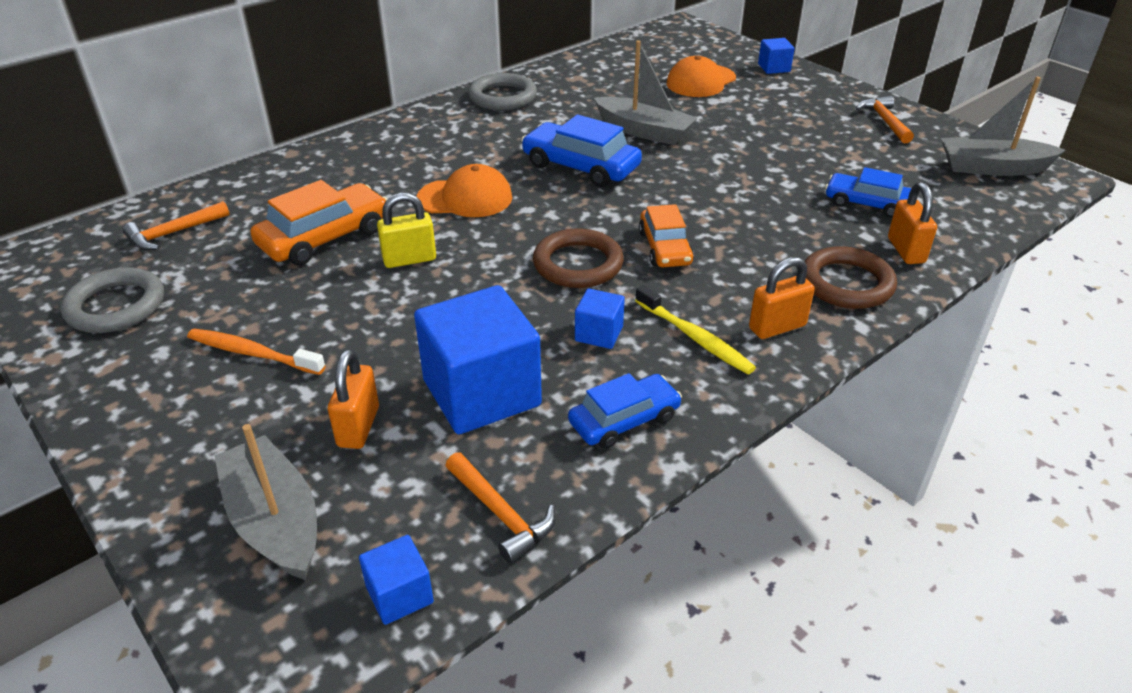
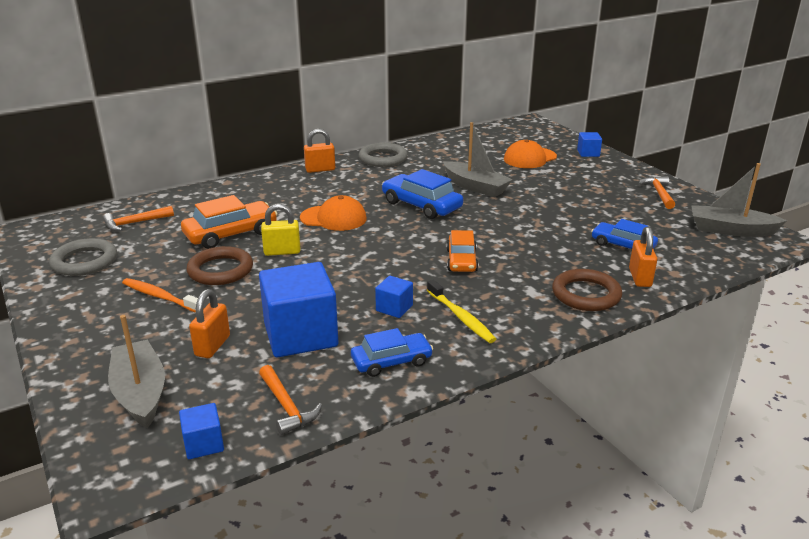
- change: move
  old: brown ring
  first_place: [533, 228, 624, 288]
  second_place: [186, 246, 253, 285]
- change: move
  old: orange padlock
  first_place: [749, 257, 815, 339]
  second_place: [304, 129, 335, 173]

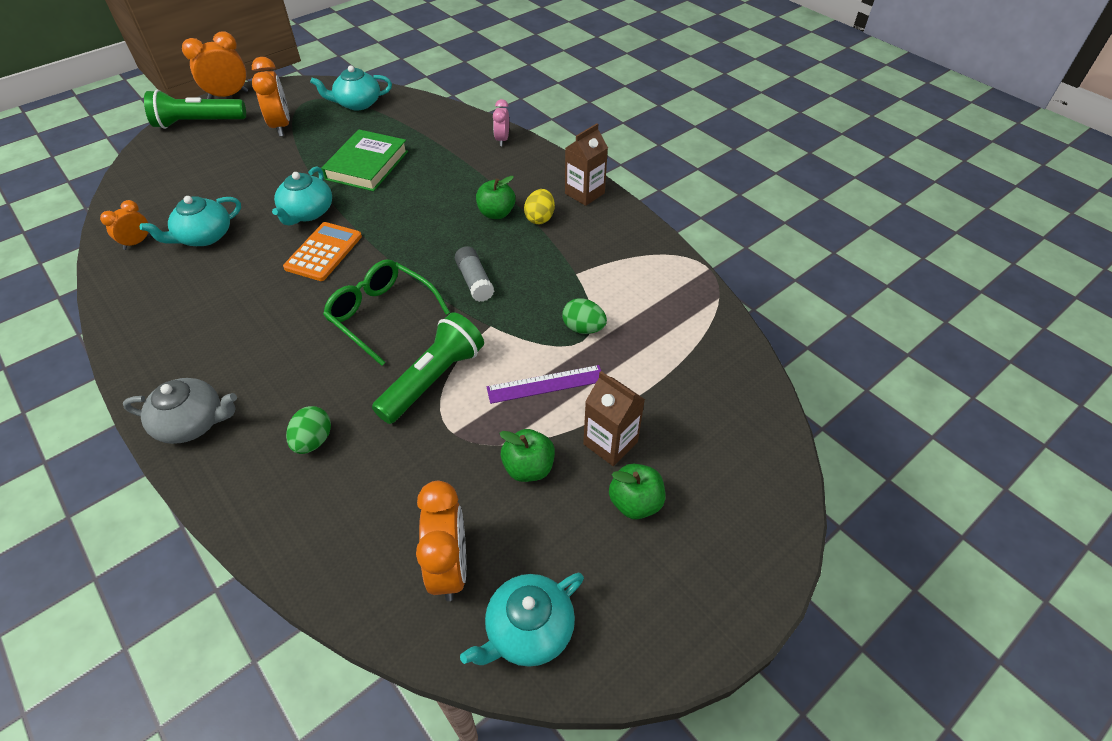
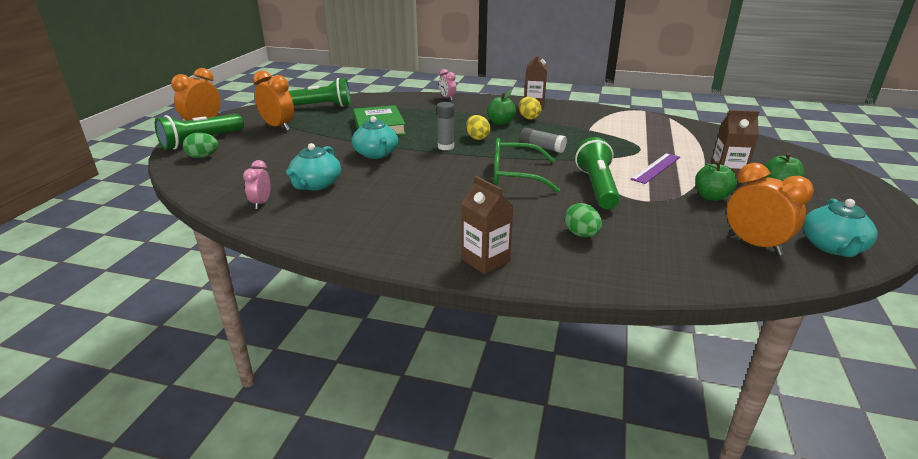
- change: replace
  old: turquoise teapot
  new: green flashlight
  first_place: [310, 65, 392, 110]
  second_place: [289, 78, 351, 107]
- change: recolor
  old: orange clock
  new: pink clock
  first_place: [100, 200, 150, 250]
  second_place: [243, 160, 271, 209]
- change: delete
  old: orange calculator
  first_place: [283, 222, 362, 281]
- change: move
  old: green egg
  first_place: [562, 298, 607, 334]
  second_place: [183, 133, 218, 158]
- change: replace
  old: grey teapot
  new: brown carton
  first_place: [123, 378, 237, 444]
  second_place: [461, 176, 513, 274]
- change: insert
  new: grey glue stick
  second_place: [437, 102, 454, 150]
- change: insert
  new: yellow egg
  second_place: [466, 115, 490, 140]

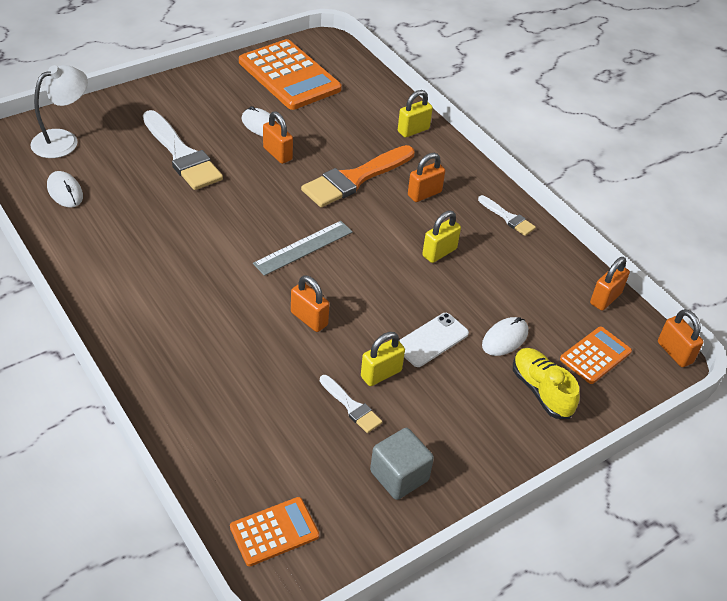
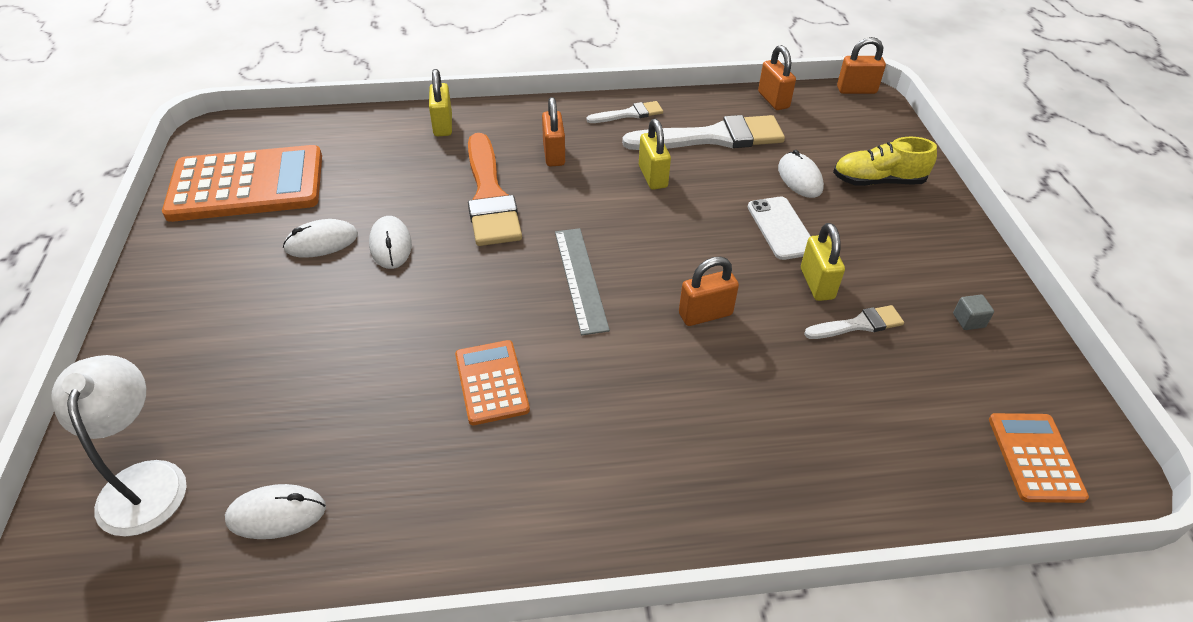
- change: move
  old: white brush
  first_place: [143, 110, 223, 190]
  second_place: [622, 115, 785, 150]
- change: replace
  old: orange padlock
  new: white mouse
  first_place: [263, 111, 293, 164]
  second_place: [369, 216, 412, 269]
- change: move
  old: orange calculator
  first_place: [560, 327, 632, 384]
  second_place: [455, 340, 530, 425]
- change: resize
  old: grey cube
  first_place: [370, 428, 434, 500]
  second_place: [953, 295, 994, 330]
  factor: 0.48

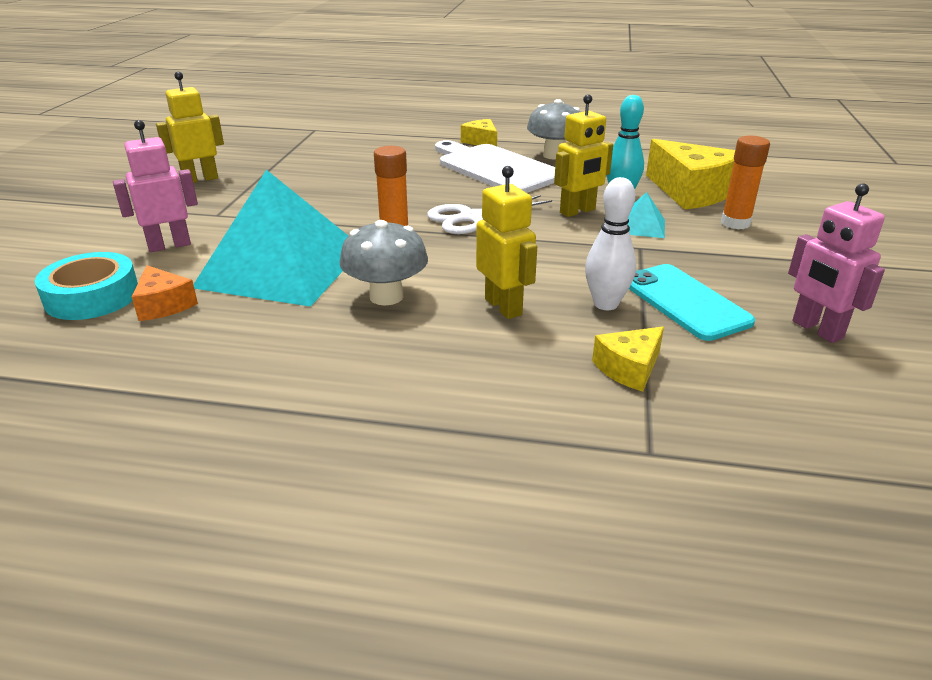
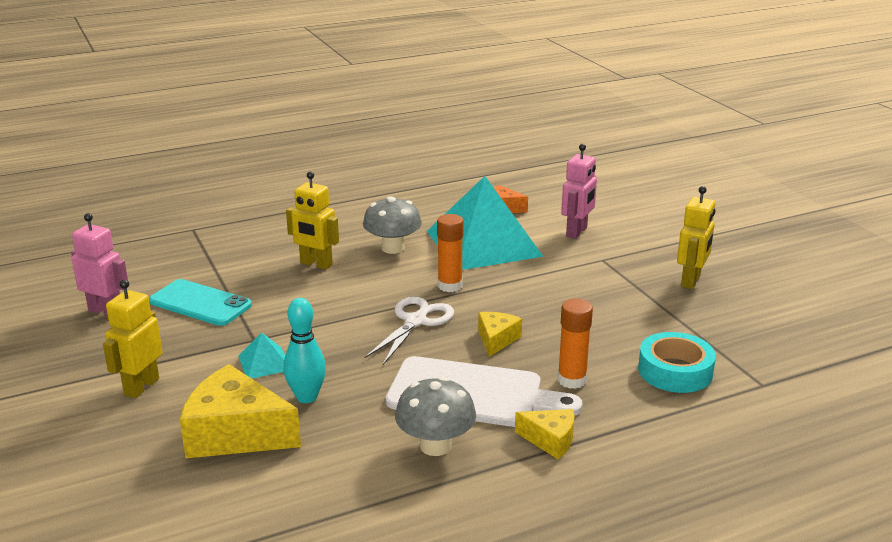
- change: move
  old: yellow robot
  first_place: [554, 94, 613, 217]
  second_place: [103, 279, 163, 398]
- change: move
  old: orange glue stick
  first_place: [721, 136, 770, 230]
  second_place: [558, 299, 593, 389]
- change: delete
  old: white bowling pin
  first_place: [585, 177, 636, 310]
- change: move
  old: turquoise tape
  first_place: [35, 252, 138, 320]
  second_place: [638, 332, 716, 393]
- change: move
  old: yellow cheese
  first_place: [592, 327, 664, 391]
  second_place: [478, 312, 522, 357]

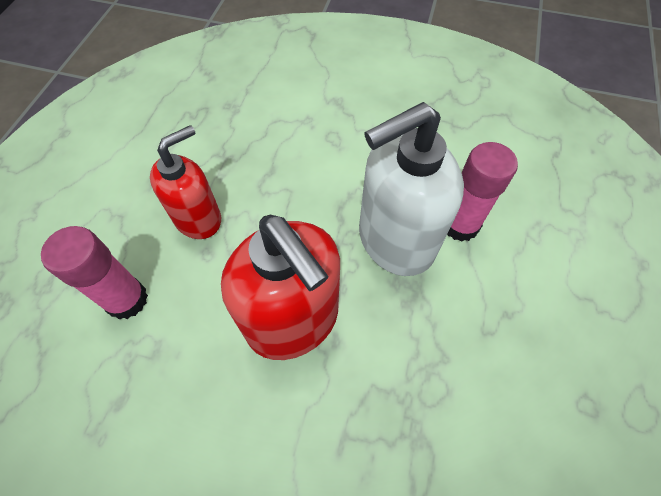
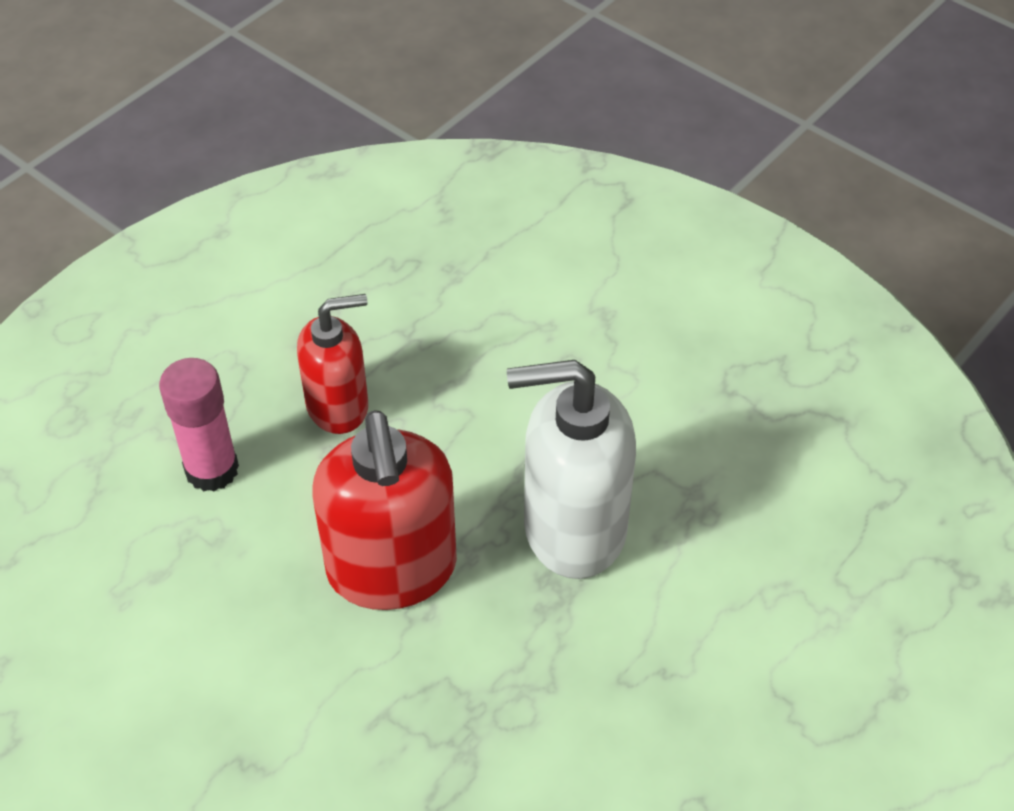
- change: delete
  old: pink glue stick
  first_place: [447, 142, 518, 242]

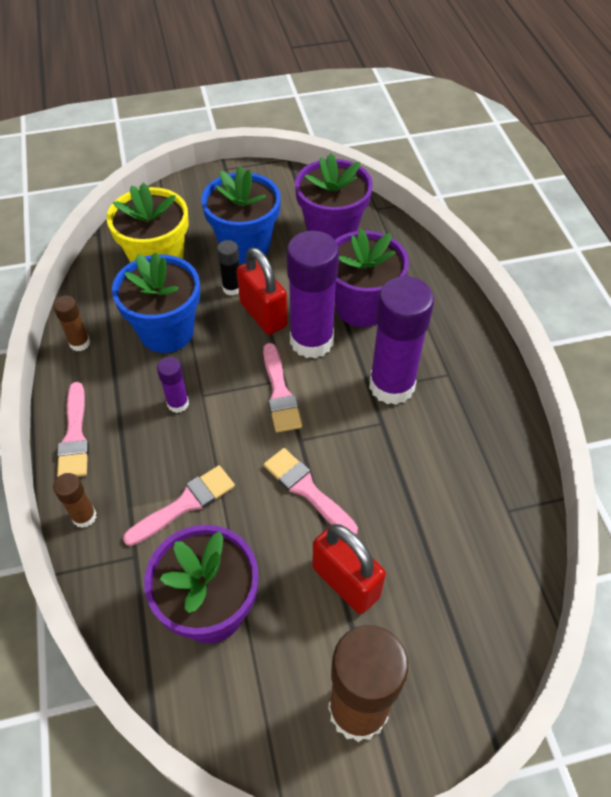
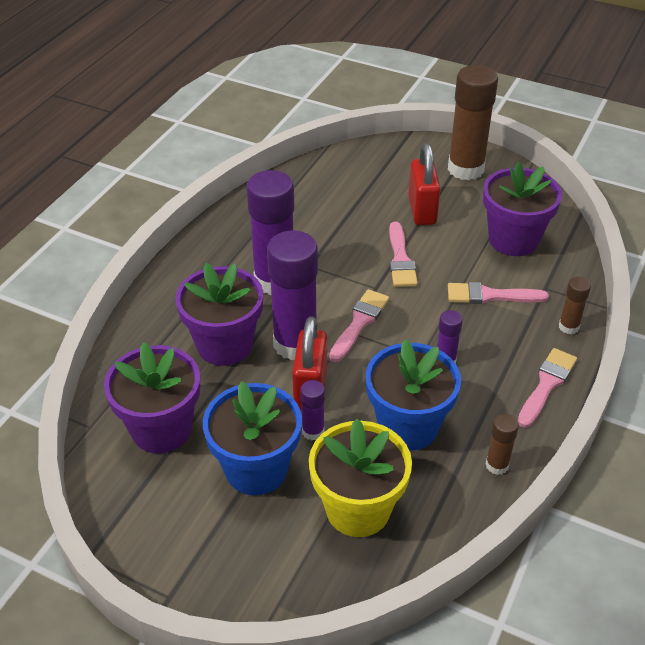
- change: recolor
  old: black glue stick
  new: purple glue stick
  first_place: [217, 240, 239, 296]
  second_place: [300, 380, 325, 440]

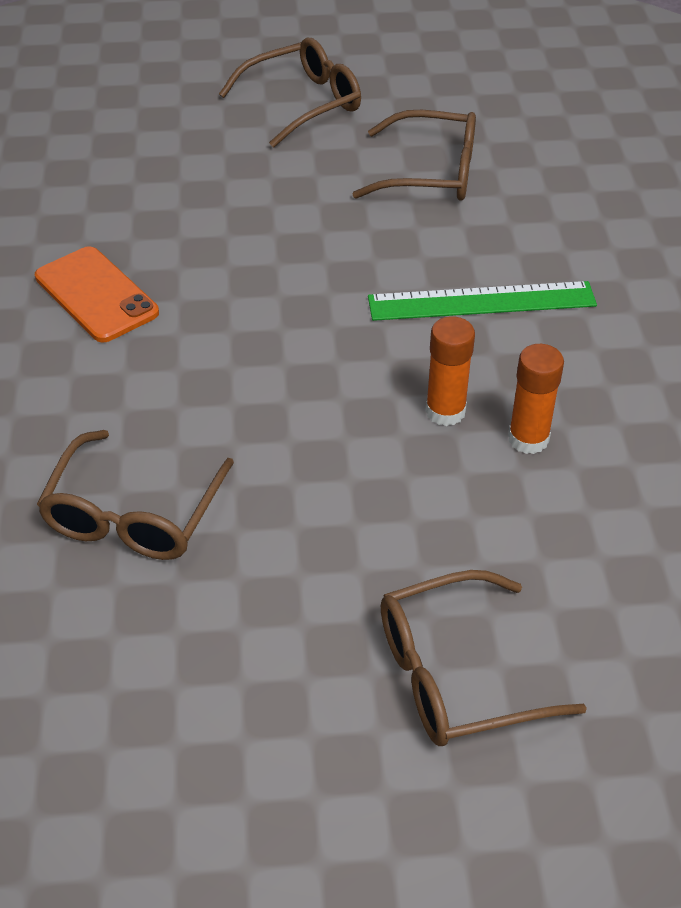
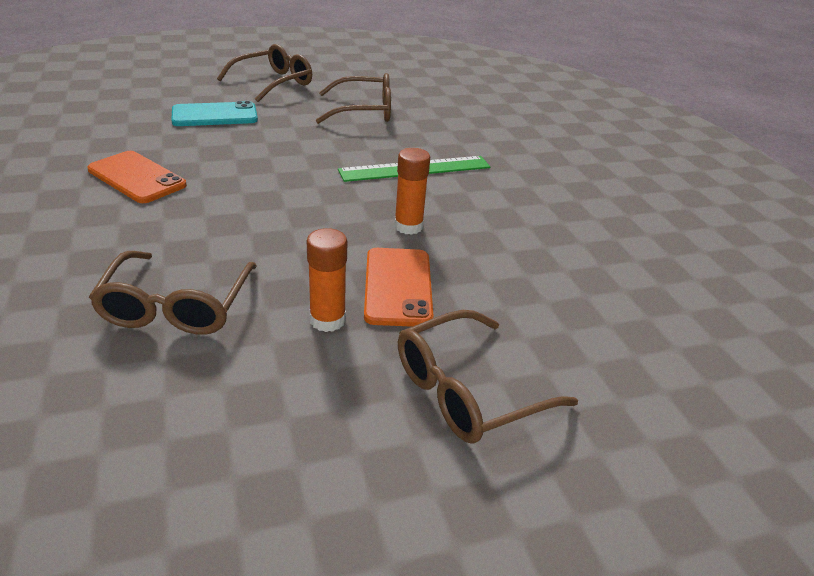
- change: move
  old: orange glue stick
  first_place: [508, 344, 564, 454]
  second_place: [307, 228, 347, 332]
- change: insert
  new: turquoise phone
  second_place: [171, 101, 258, 126]
- change: insert
  new: orange phone
  second_place: [364, 248, 433, 327]

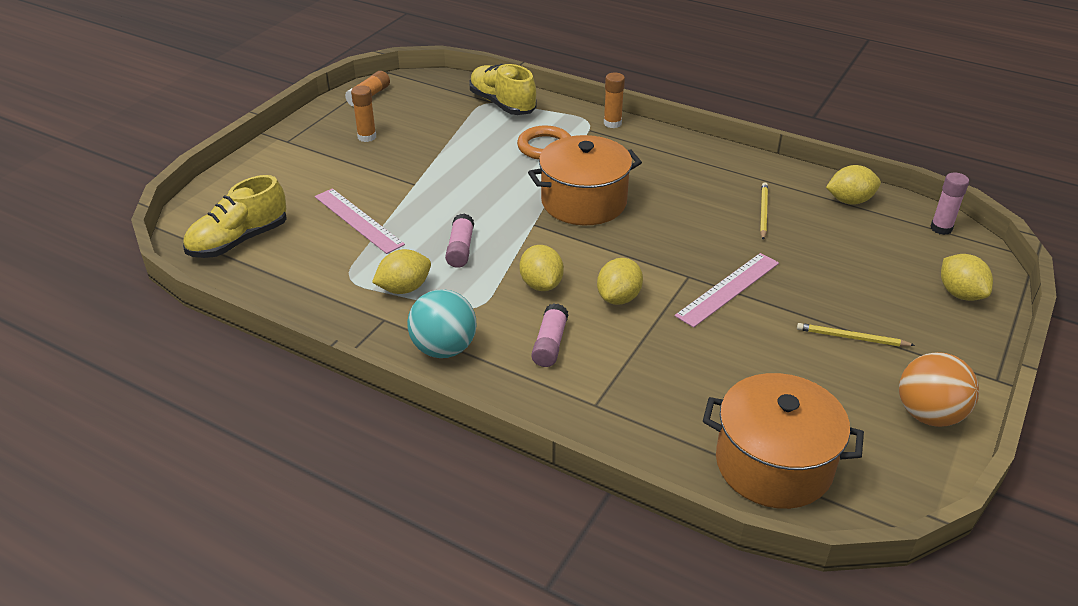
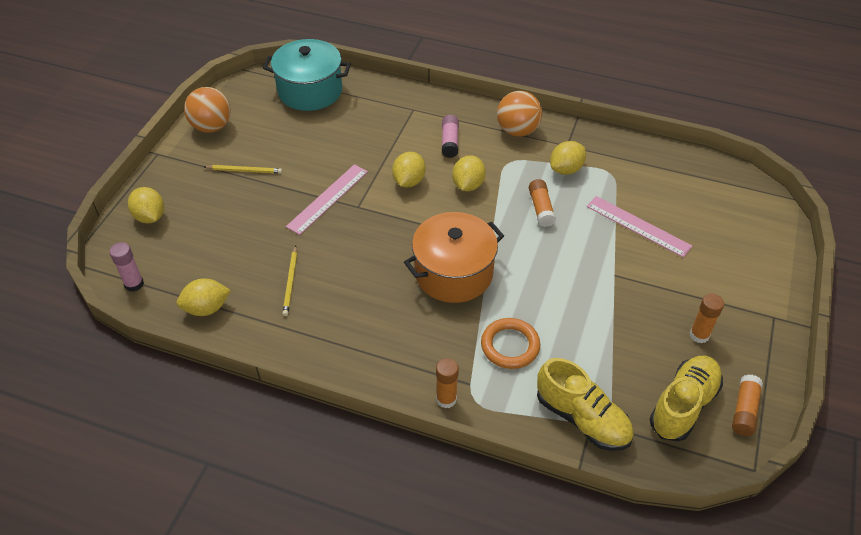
- change: move
  old: yellow shoe
  first_place: [183, 175, 287, 258]
  second_place: [649, 355, 723, 442]
- change: recolor
  old: pink glue stick
  new: orange glue stick
  first_place: [445, 213, 474, 268]
  second_place: [529, 179, 556, 227]
- change: rotate
  old: yellow lemon
  first_place: [520, 245, 564, 291]
  second_place: [452, 155, 486, 191]
  degrees: 45
- change: recolor
  old: turquoise ball
  new: orange ball
  first_place: [407, 289, 477, 358]
  second_place: [497, 91, 542, 137]
- change: recolor
  old: orange pot
  new: turquoise pot
  first_place: [703, 373, 864, 509]
  second_place: [263, 39, 351, 111]

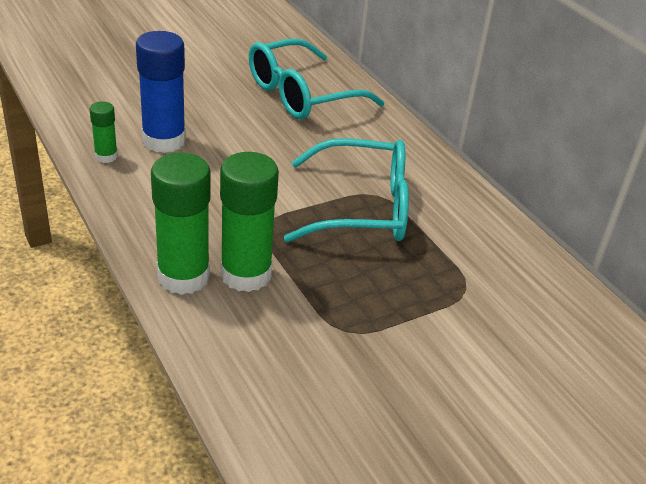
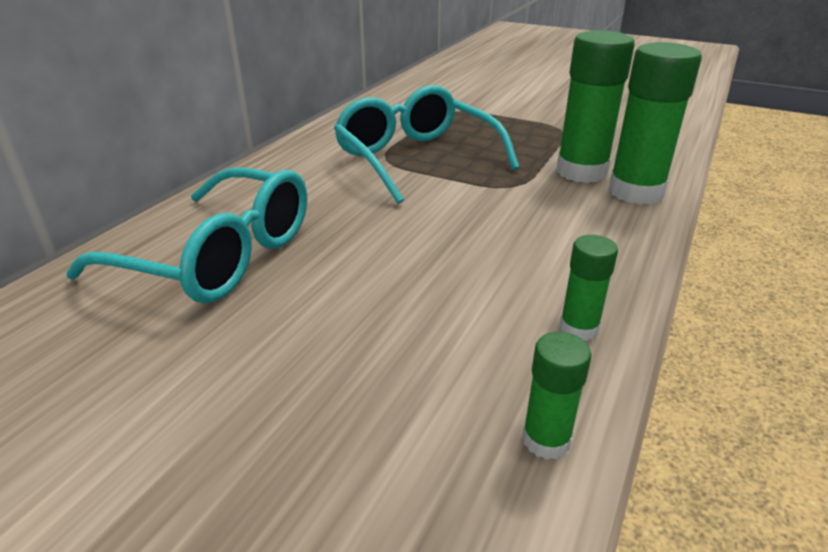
- change: delete
  old: blue glue stick
  first_place: [136, 31, 186, 153]
- change: insert
  new: green glue stick
  second_place: [522, 332, 591, 460]

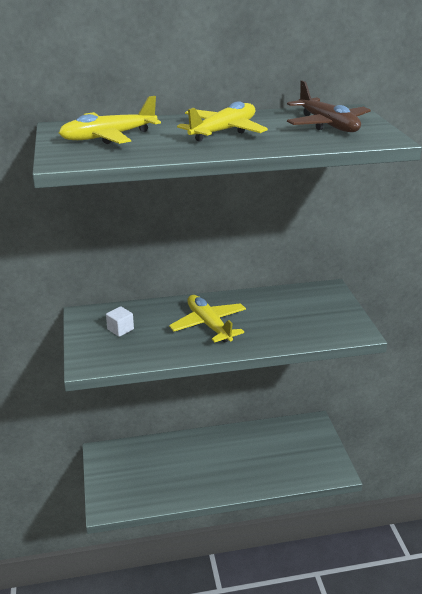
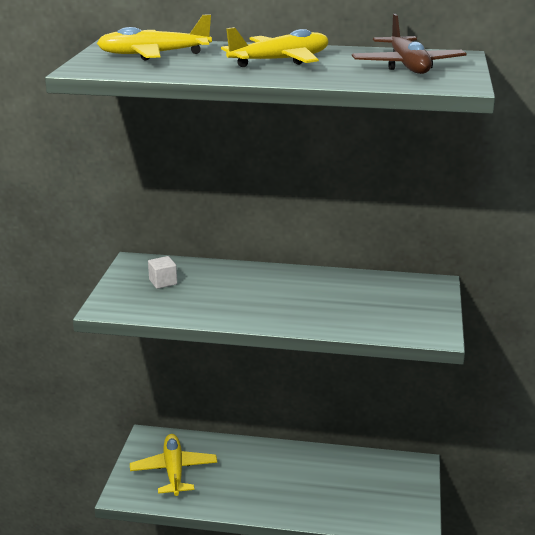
- change: move
  old: yellow plane
  first_place: [169, 295, 246, 343]
  second_place: [130, 434, 217, 496]

